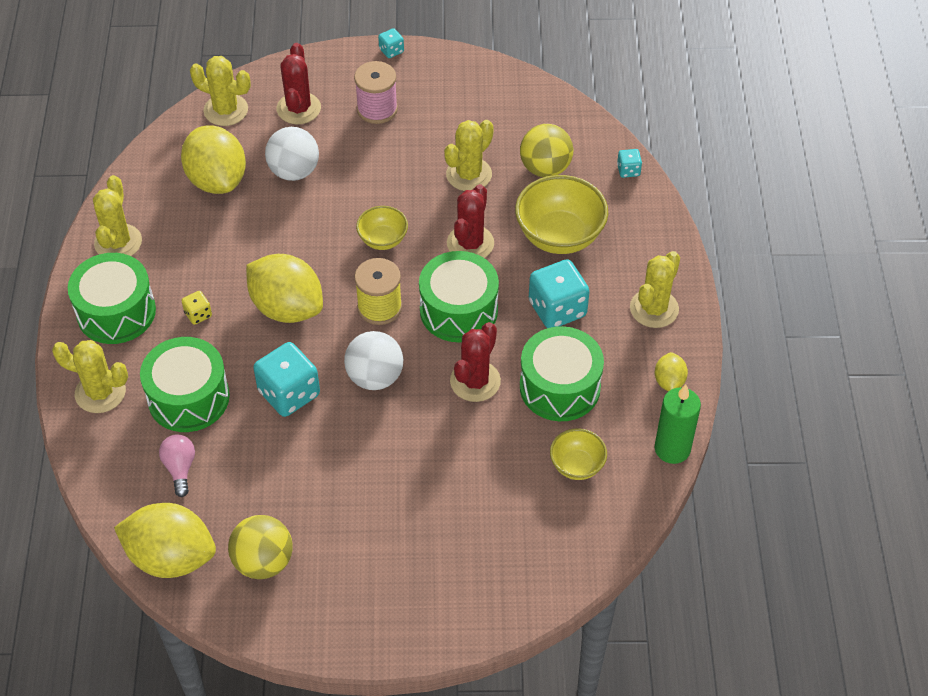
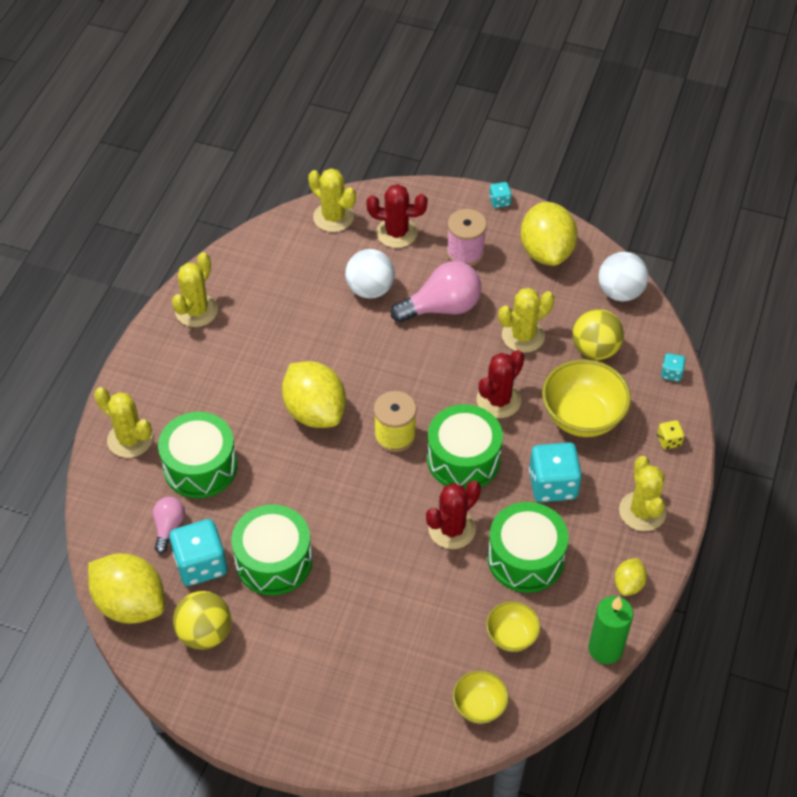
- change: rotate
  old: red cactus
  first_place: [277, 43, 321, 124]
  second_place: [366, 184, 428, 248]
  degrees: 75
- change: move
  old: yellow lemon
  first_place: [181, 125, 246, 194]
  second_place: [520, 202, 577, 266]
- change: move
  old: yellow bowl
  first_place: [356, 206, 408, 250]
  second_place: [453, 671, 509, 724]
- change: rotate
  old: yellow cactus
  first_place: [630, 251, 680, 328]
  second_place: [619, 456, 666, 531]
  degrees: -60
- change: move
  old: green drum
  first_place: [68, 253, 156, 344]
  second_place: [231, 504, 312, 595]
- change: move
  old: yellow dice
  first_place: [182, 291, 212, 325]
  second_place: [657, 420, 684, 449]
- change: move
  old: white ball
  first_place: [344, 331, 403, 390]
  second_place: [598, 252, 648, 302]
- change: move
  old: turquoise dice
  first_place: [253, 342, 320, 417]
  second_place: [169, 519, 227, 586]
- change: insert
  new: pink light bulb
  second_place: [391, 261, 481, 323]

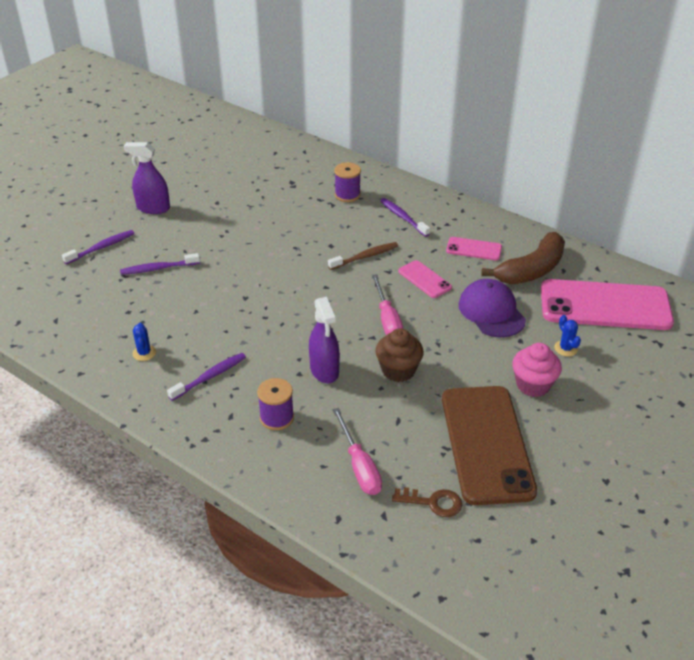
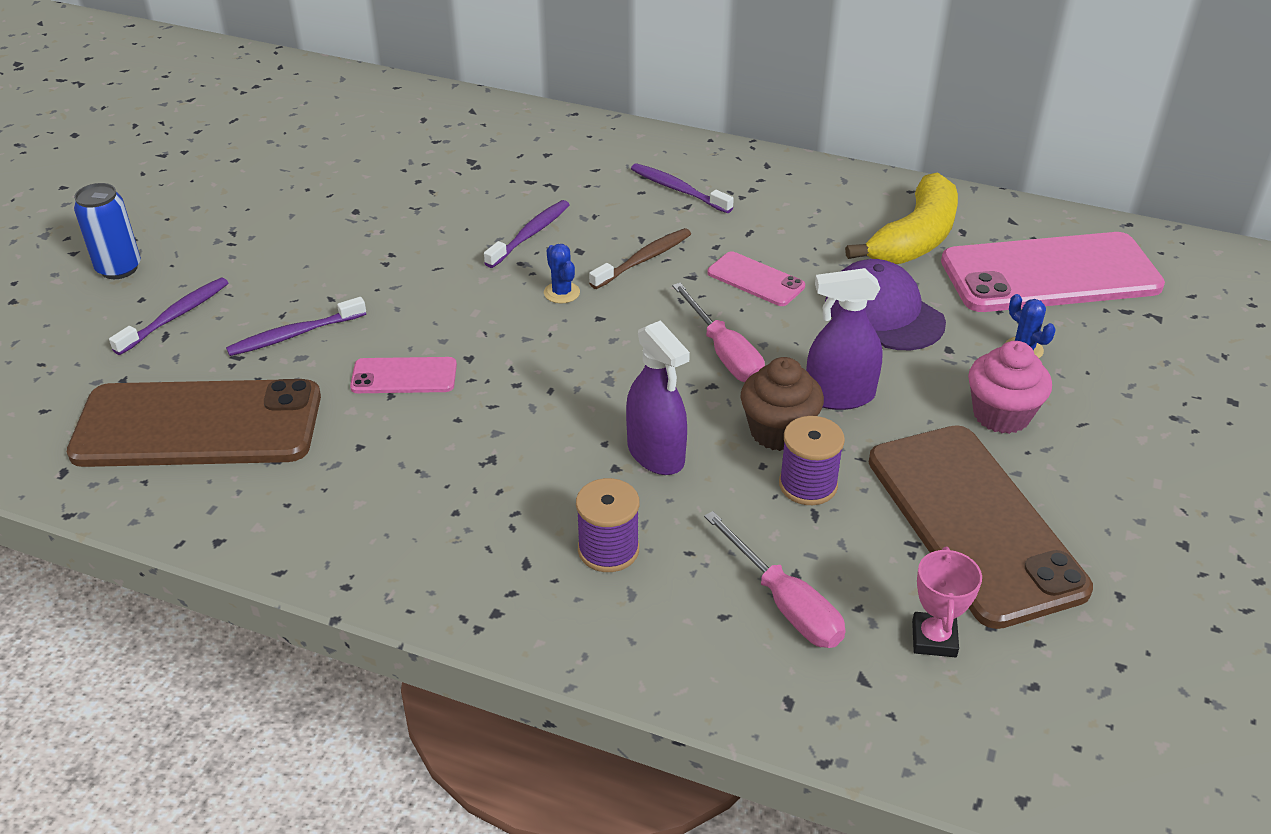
- change: move
  old: purple spray bottle
  first_place: [123, 142, 170, 214]
  second_place: [806, 268, 883, 410]
- change: move
  old: purple spool
  first_place: [334, 162, 361, 202]
  second_place: [779, 416, 845, 505]
- change: recolor
  old: brown banana
  new: yellow banana
  first_place: [481, 232, 565, 284]
  second_place: [845, 172, 958, 264]
- change: move
  old: pink phone
  first_place: [446, 237, 502, 260]
  second_place: [350, 357, 457, 393]
- change: move
  old: blue cactus
  first_place: [133, 323, 156, 361]
  second_place: [544, 244, 580, 303]
- change: move
  old: purple toothbrush
  first_place: [167, 353, 246, 401]
  second_place: [484, 200, 570, 268]
- change: replace
  old: brown key
  new: pink trophy
  first_place: [392, 487, 462, 517]
  second_place: [912, 547, 982, 657]
- change: insert
  new: blue can
  second_place: [74, 183, 141, 279]
- change: insert
  new: brown phone
  second_place: [67, 379, 321, 467]

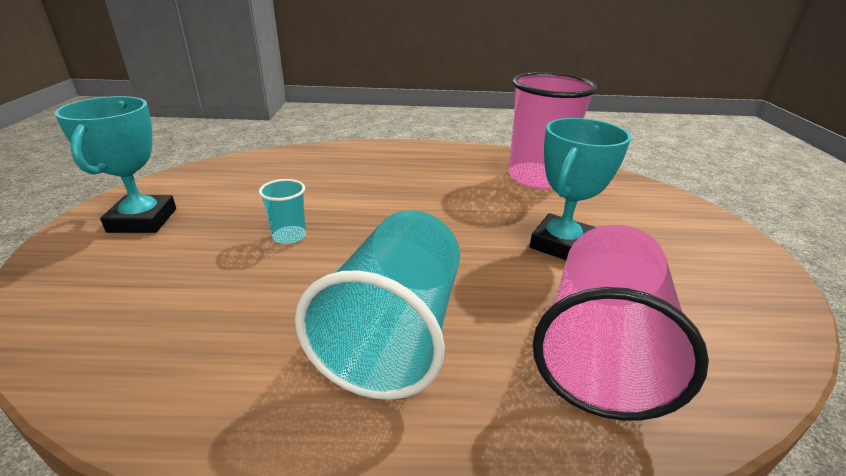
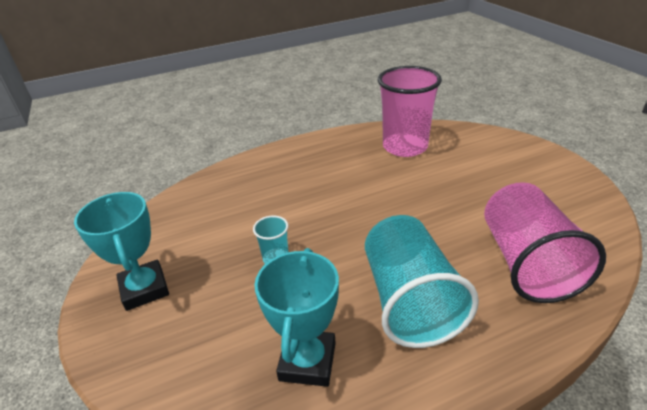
- change: move
  old: turquoise trophy
  first_place: [529, 118, 631, 260]
  second_place: [254, 248, 339, 387]

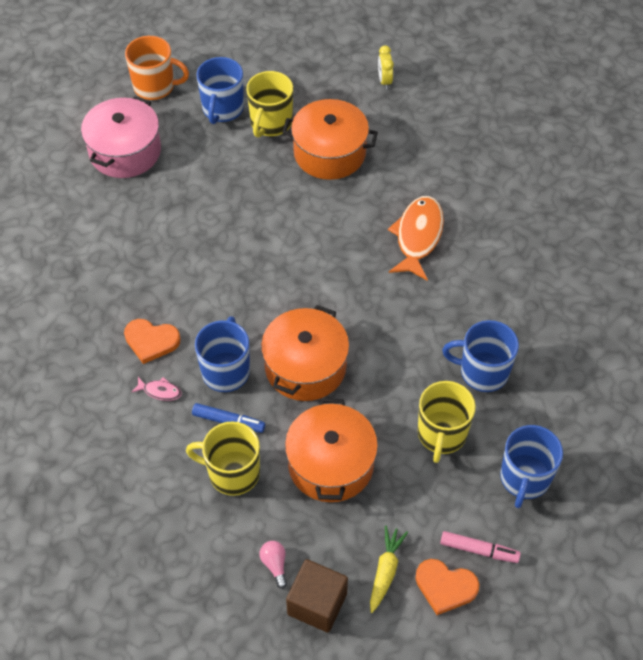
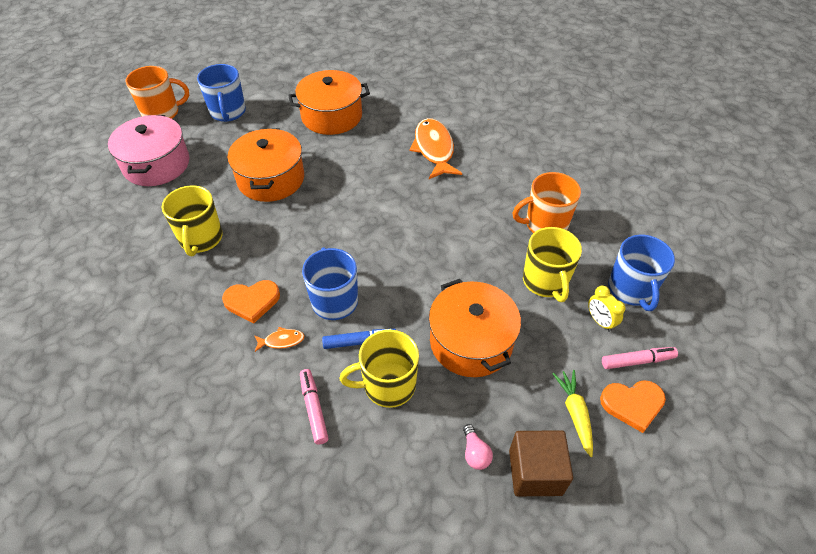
- change: move
  old: yellow clock
  first_place: [378, 45, 394, 89]
  second_place: [588, 286, 625, 332]
- change: move
  old: yellow mug
  first_place: [246, 71, 293, 138]
  second_place: [162, 185, 223, 256]
- change: move
  old: orange pot
  first_place: [261, 305, 349, 401]
  second_place: [227, 128, 304, 202]
- change: recolor
  old: blue mug
  new: orange mug
  first_place: [442, 320, 519, 392]
  second_place: [512, 172, 581, 233]
- change: recolor
  old: pink fish
  new: orange fish
  first_place: [132, 377, 182, 401]
  second_place: [254, 327, 304, 352]
- change: rotate
  old: pink light bulb
  first_place: [260, 541, 287, 589]
  second_place: [463, 424, 493, 470]
  degrees: -150
- change: insert
  new: pink marker
  second_place: [300, 369, 329, 445]

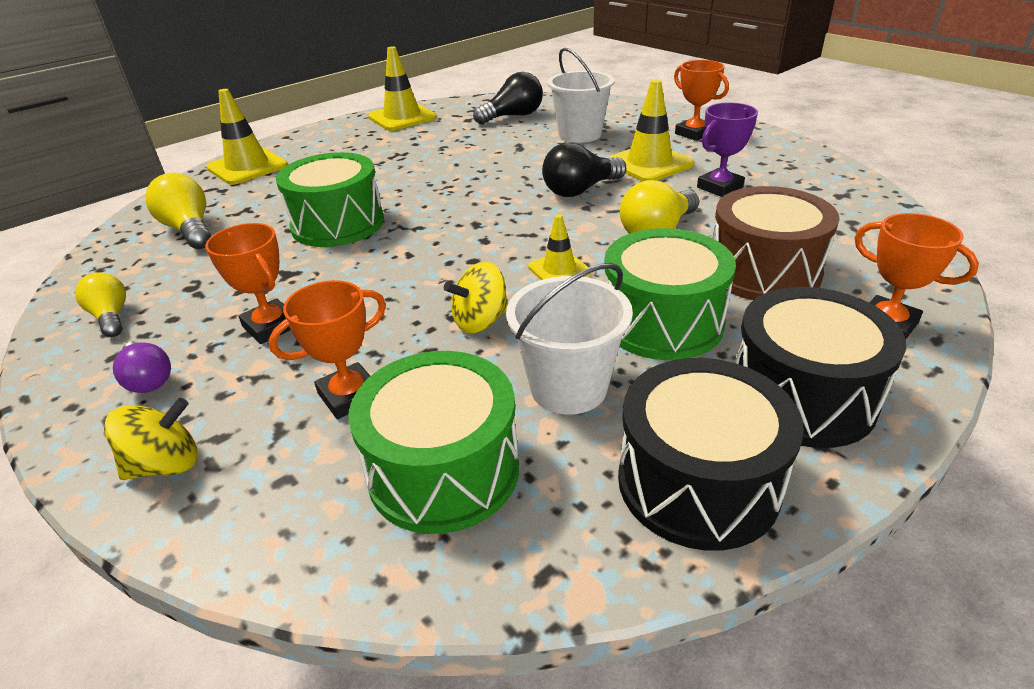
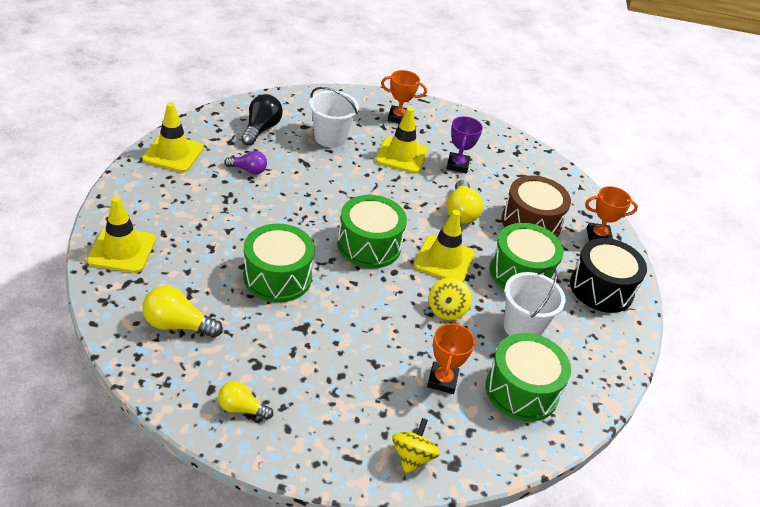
- change: delete
  old: black light bulb
  first_place: [542, 142, 626, 197]
- change: resize
  old: yellow traffic cone
  first_place: [528, 214, 591, 280]
  second_place: [414, 210, 475, 282]
  factor: 1.74
- change: delete
  old: orange trophy
  first_place: [205, 223, 291, 344]
- change: move
  old: purple light bulb
  first_place: [113, 341, 171, 393]
  second_place: [224, 151, 267, 174]
- change: delete
  old: black drum
  first_place: [618, 358, 804, 551]
- change: insert
  new: green drum
  second_place: [337, 195, 407, 268]

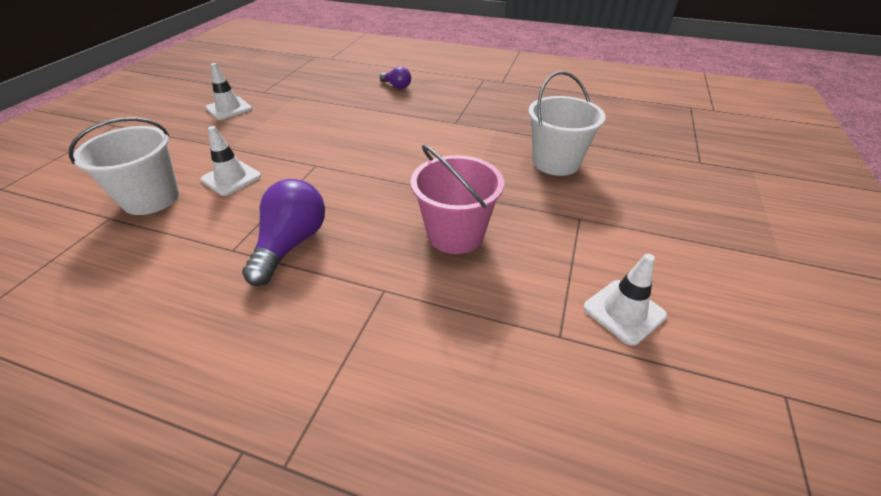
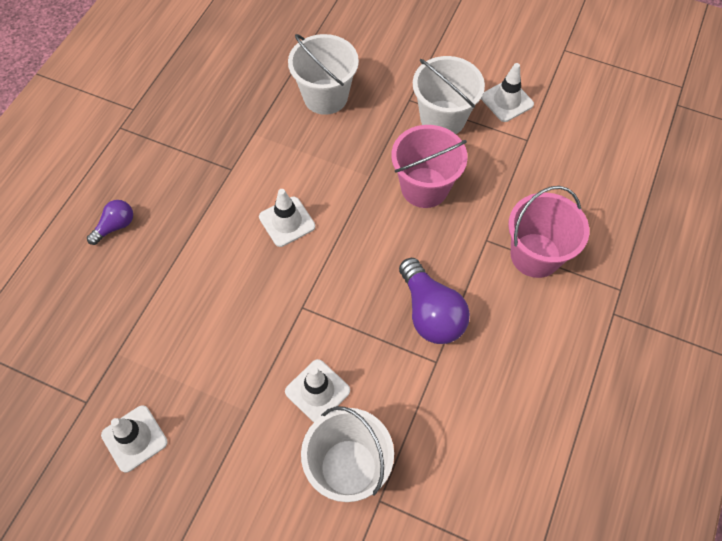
- change: rotate
  old: purple light bulb
  first_place: [242, 179, 325, 286]
  second_place: [399, 258, 470, 344]
  degrees: -135
- change: insert
  new: white bucket
  second_place: [413, 56, 485, 134]
- change: insert
  new: pink bucket
  second_place: [508, 186, 589, 278]
- change: insert
  new: white traffic cone
  second_place: [259, 189, 315, 247]

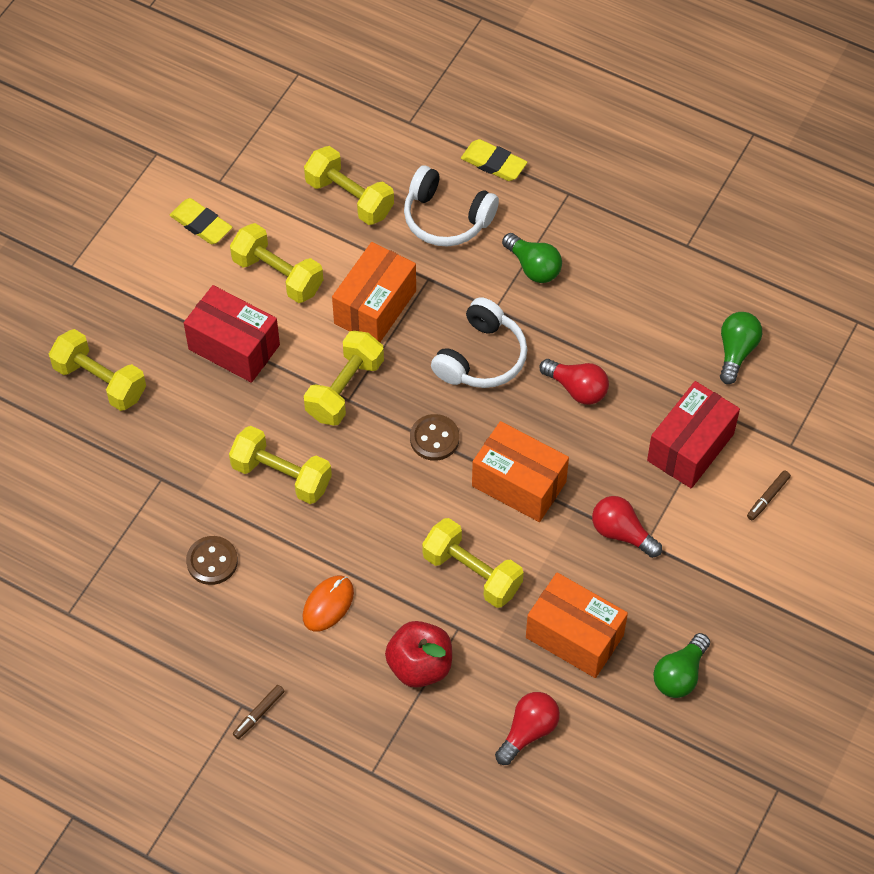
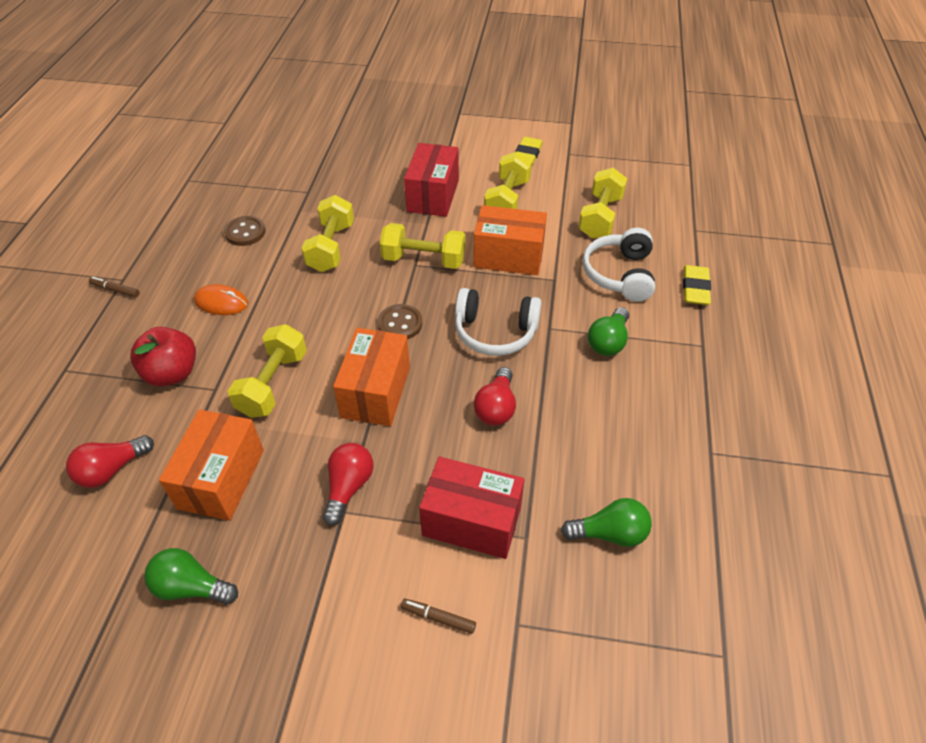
- change: delete
  old: yellow dumbbell
  first_place: [49, 329, 146, 411]
- change: rotate
  old: red light bulb
  first_place: [495, 692, 560, 765]
  second_place: [66, 435, 154, 488]
  degrees: 120

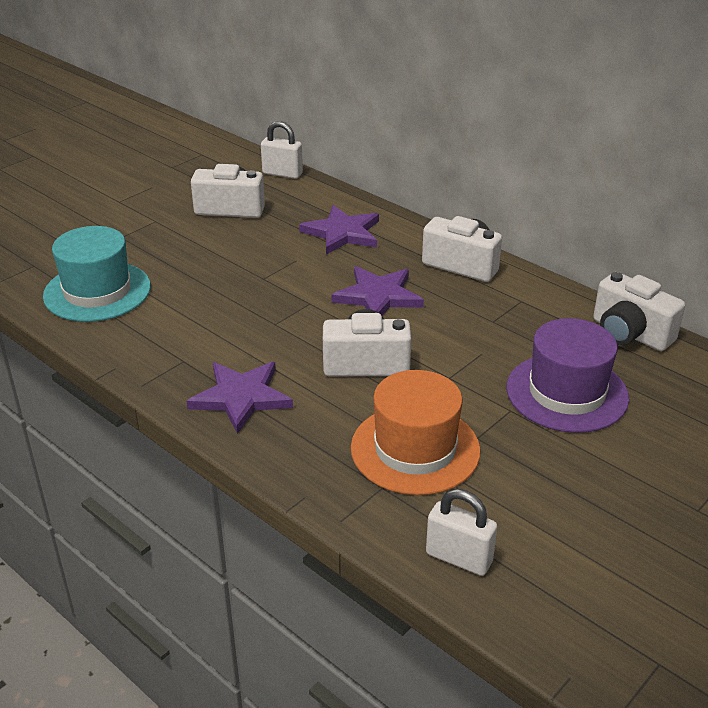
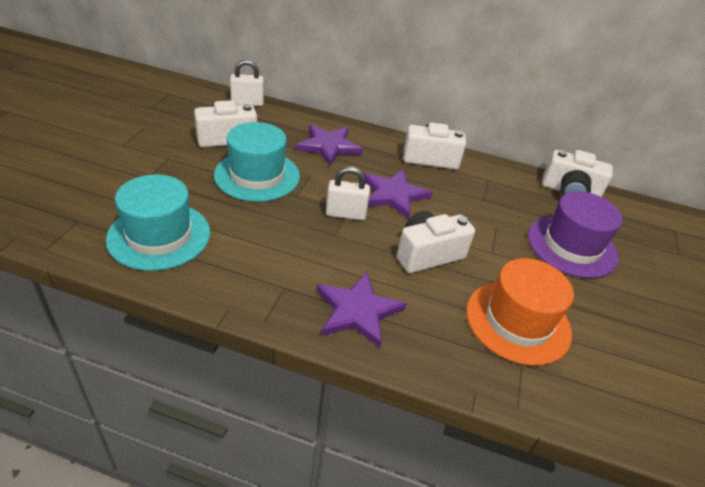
- change: move
  old: white padlock
  first_place: [426, 489, 497, 576]
  second_place: [326, 167, 370, 220]
- change: insert
  new: turquoise hat
  second_place: [214, 122, 300, 202]

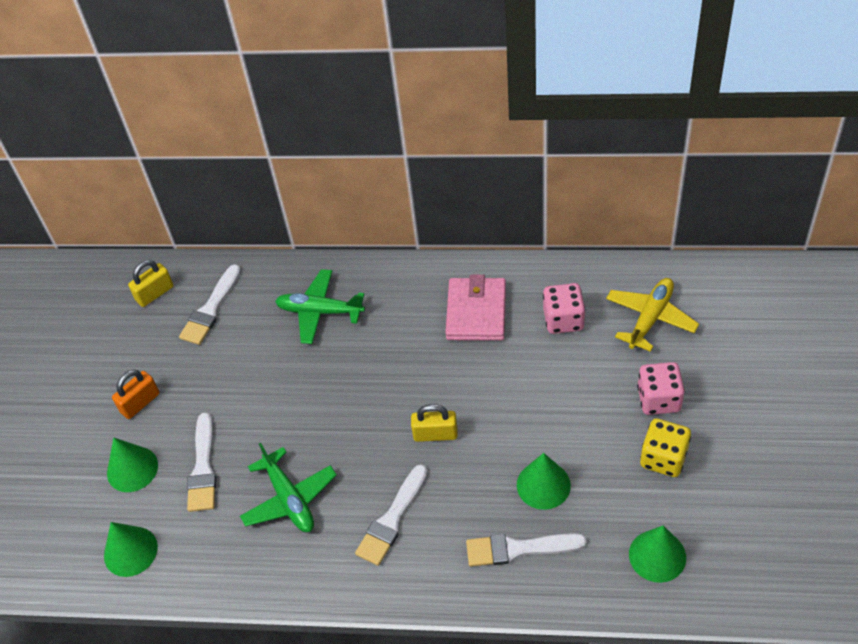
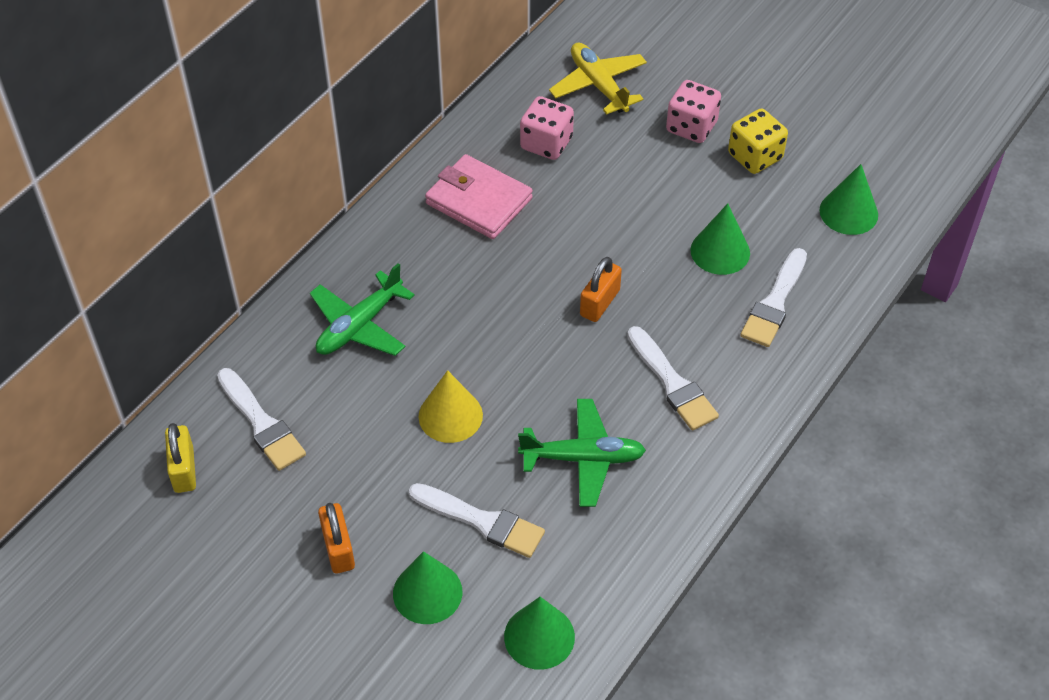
- change: recolor
  old: yellow padlock
  new: orange padlock
  first_place: [411, 404, 458, 442]
  second_place: [580, 257, 622, 322]
- change: insert
  new: yellow cone
  second_place: [419, 370, 483, 443]

